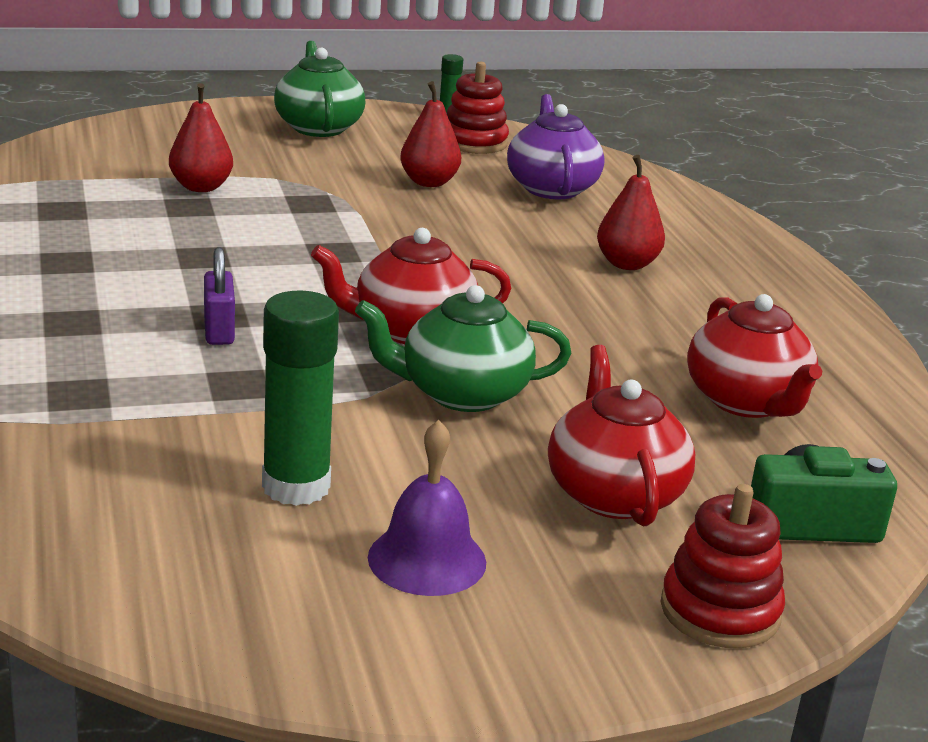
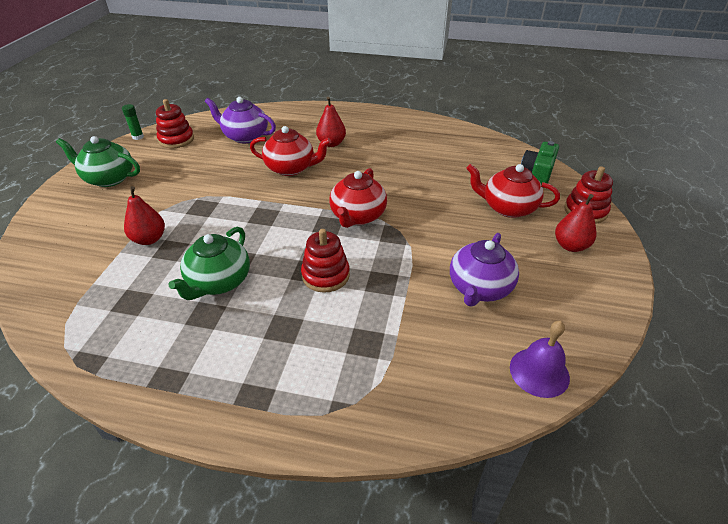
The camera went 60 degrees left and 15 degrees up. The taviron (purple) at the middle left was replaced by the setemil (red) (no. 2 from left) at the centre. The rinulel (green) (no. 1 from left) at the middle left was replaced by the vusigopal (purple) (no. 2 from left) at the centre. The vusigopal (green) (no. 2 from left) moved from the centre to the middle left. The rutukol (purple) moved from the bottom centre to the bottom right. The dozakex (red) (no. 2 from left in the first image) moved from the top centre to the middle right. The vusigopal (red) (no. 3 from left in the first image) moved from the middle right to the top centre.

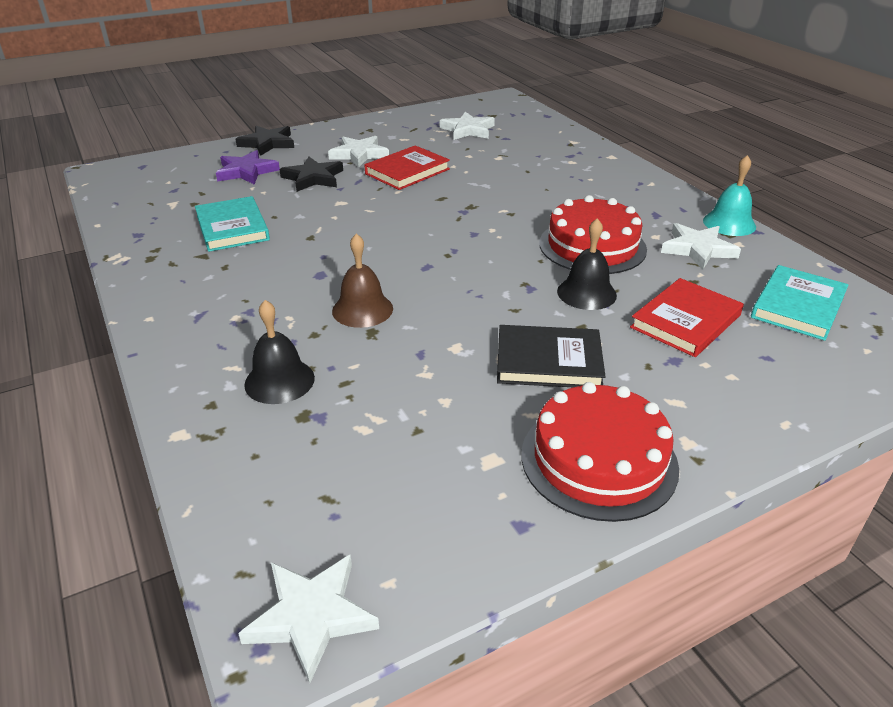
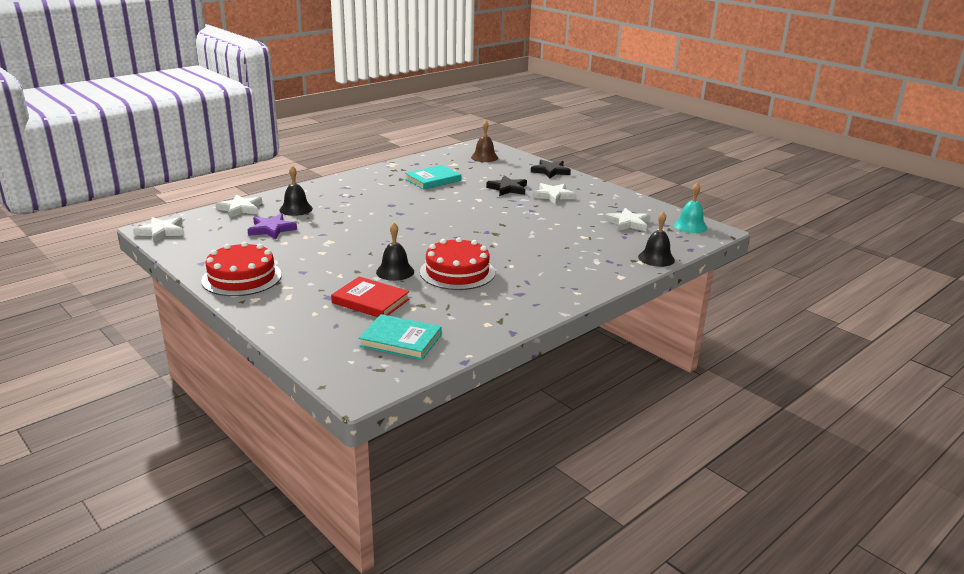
The camera went 75 degrees right and 10 degrees down. The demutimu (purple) moved from the top left to the middle left. The rutukol (brown) moved from the centre to the top centre. The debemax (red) (no. 1 from left) at the top centre disappeared. The debemax (black) at the centre disappeared. The demutimu (white) (no. 4 from left in the first image) moved from the middle right to the middle left. The rutukol (turquoise) moved from the top right to the middle right. The rutukol (black) (no. 3 from left) at the middle right appeared.

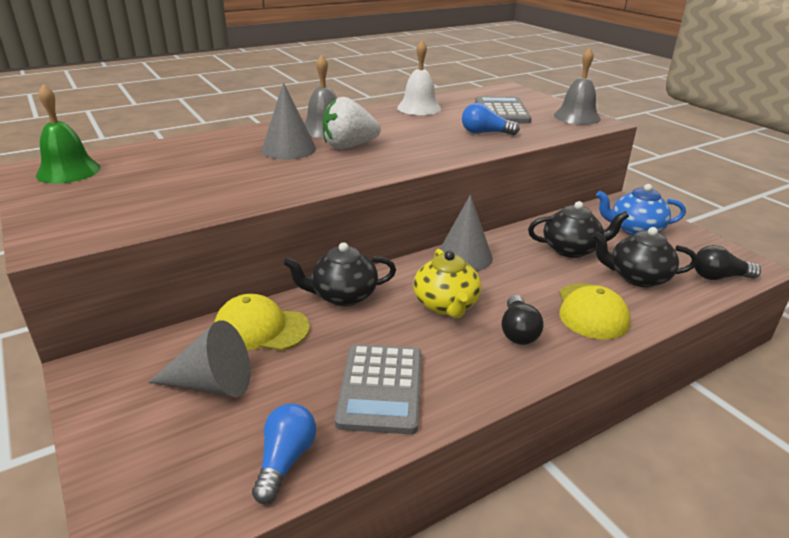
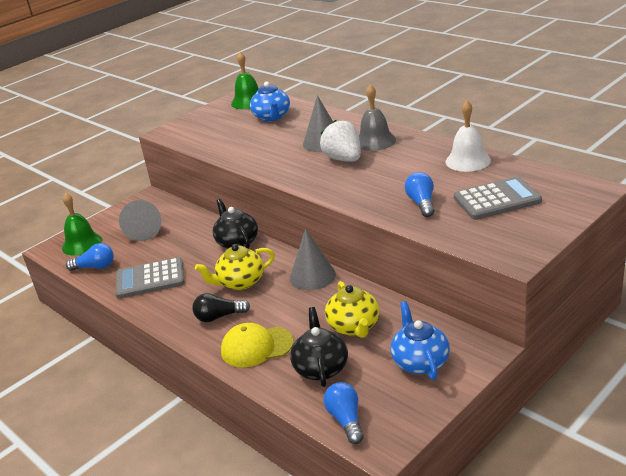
The camera went 80 degrees right and 0 degrees up. The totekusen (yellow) (no. 1 from left) at the middle left disappeared. The vusigopal (black) (no. 2 from left) at the middle right became the vusigopal (yellow) (no. 2 from left) at the centre. The rutukol (grey) (no. 2 from left) at the top right disappeared. The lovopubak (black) (no. 2 from left) at the middle right became the lovopubak (blue) (no. 2 from left) at the bottom centre. The rutukol (green) (no. 1 from left) at the middle left appeared. The vusigopal (blue) (no. 1 from left) at the top centre appeared.

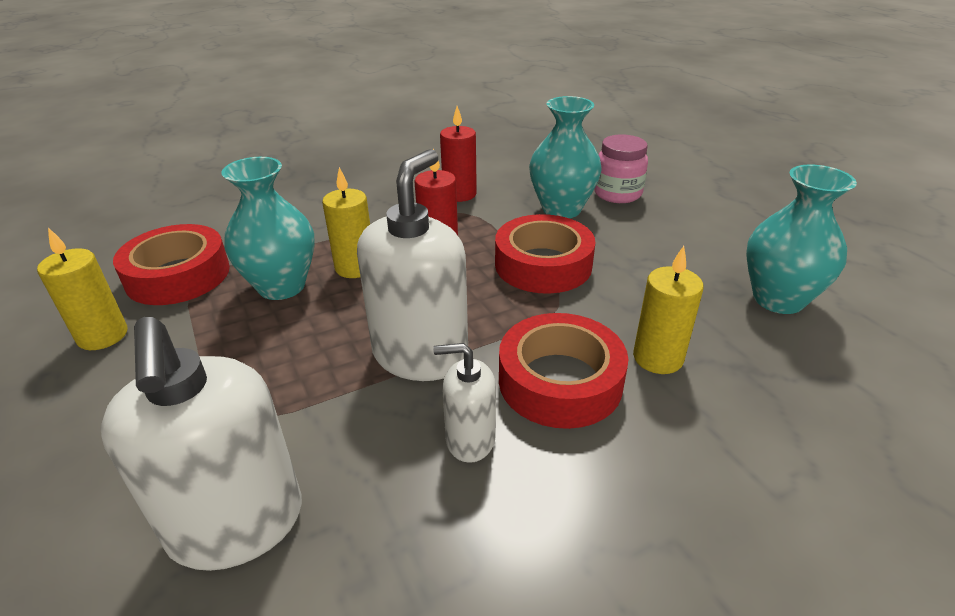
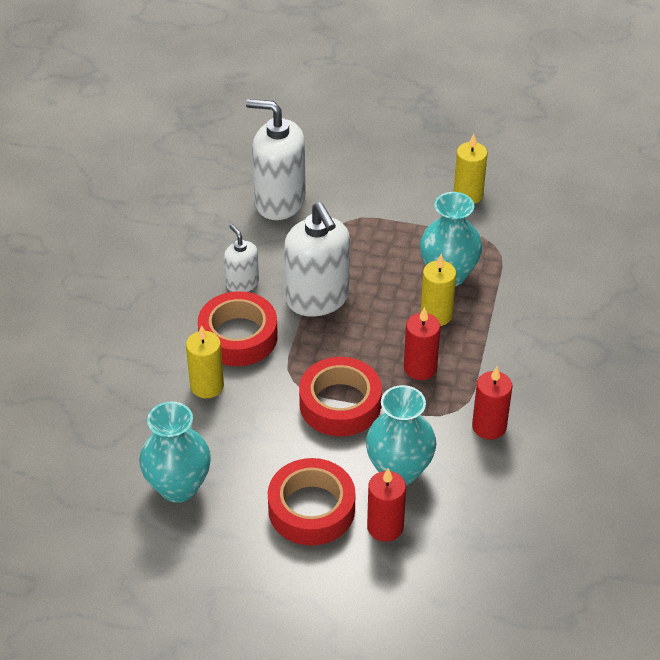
The camera went 130 degrees right and 10 degrees up. The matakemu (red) (no. 1 from left in the first image) moved from the middle left to the bottom centre. The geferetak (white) (no. 3 from left in the first image) at the centre turned 75 degrees counterclockwise. The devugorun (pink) at the top centre was replaced by the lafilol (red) (no. 1 from left) at the bottom centre.

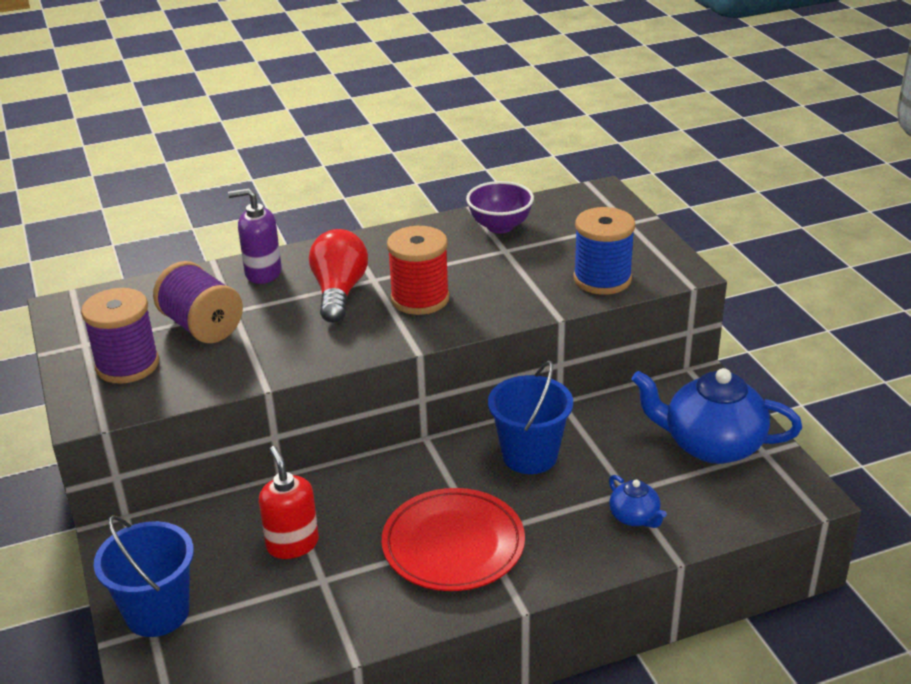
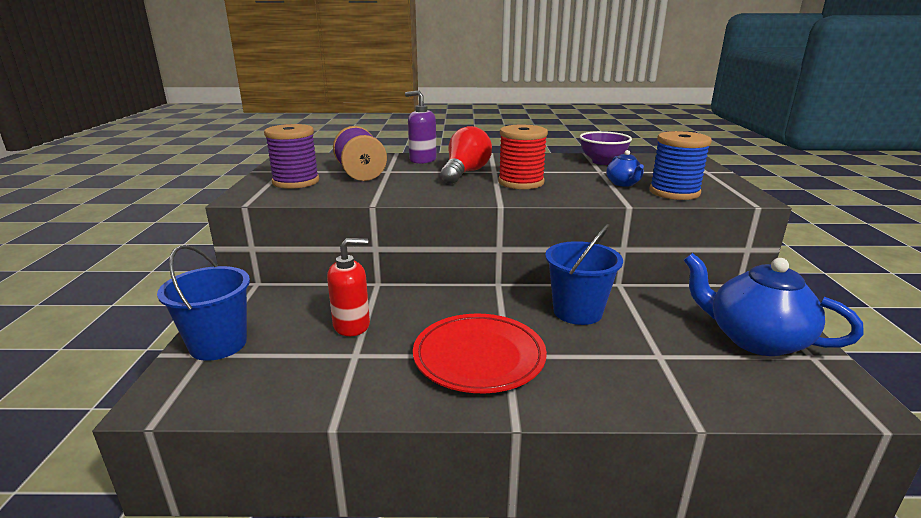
The camera went 20 degrees right and 10 degrees down. The geferetak (red) at the bottom left turned 75 degrees clockwise. The vusigopal (blue) (no. 1 from left) moved from the bottom right to the top right.

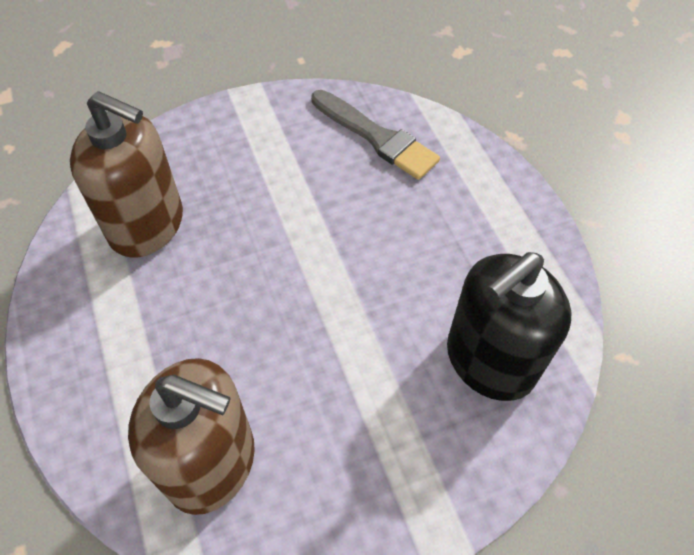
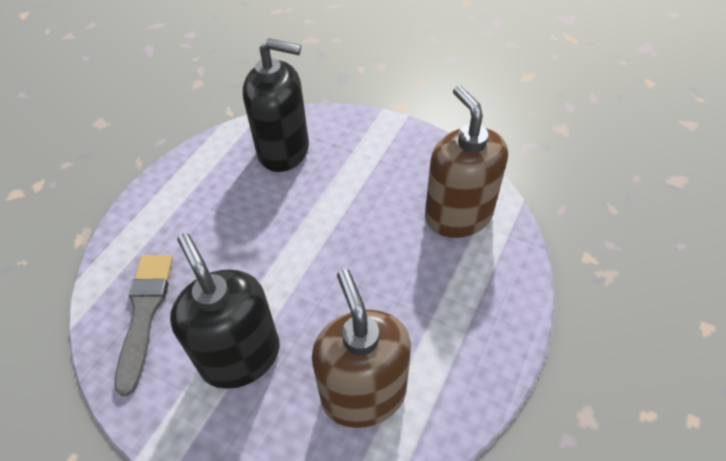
The camera went 130 degrees left and 5 degrees down. The geferetak (black) (no. 1 from left) at the bottom left appeared.

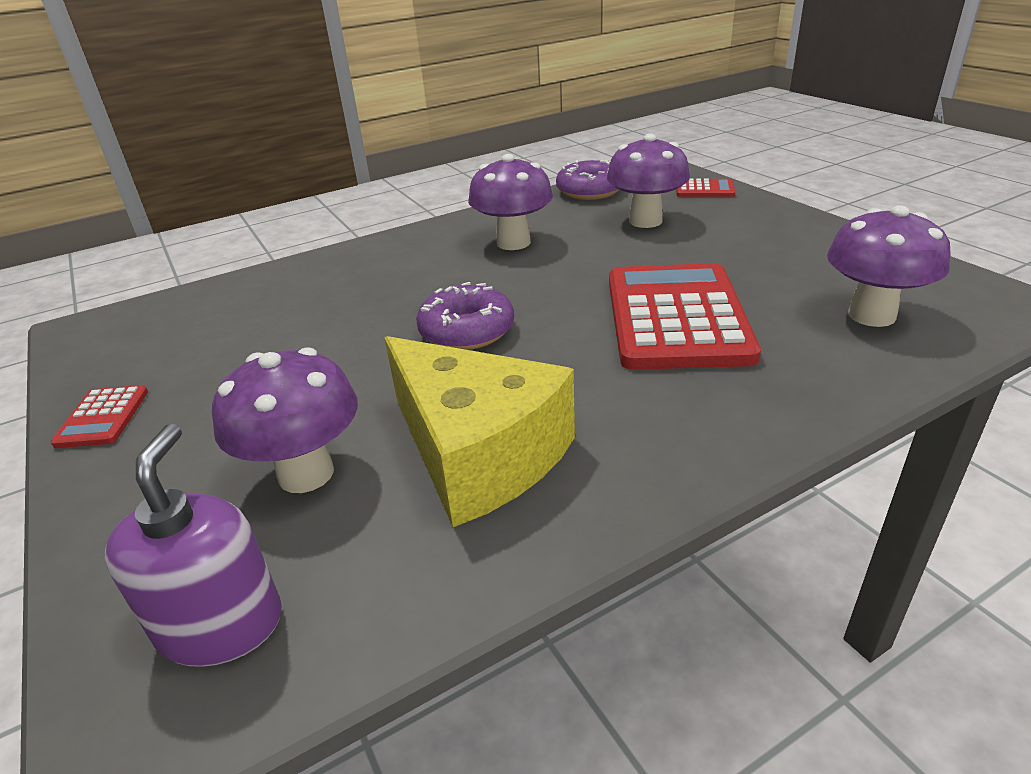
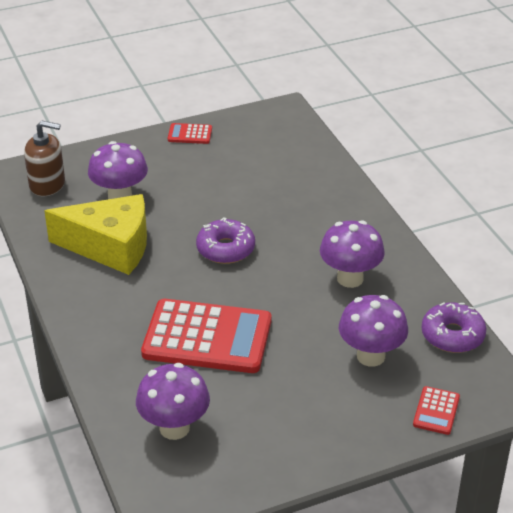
The camera went 95 degrees right and 5 degrees up. The geferetak (purple) at the bottom left became the geferetak (brown) at the top left. The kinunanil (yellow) at the centre turned 135 degrees counterclockwise.

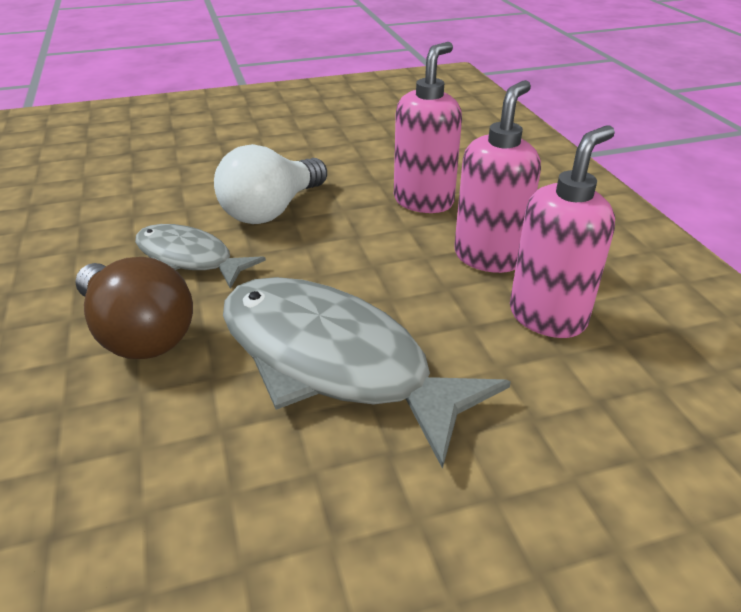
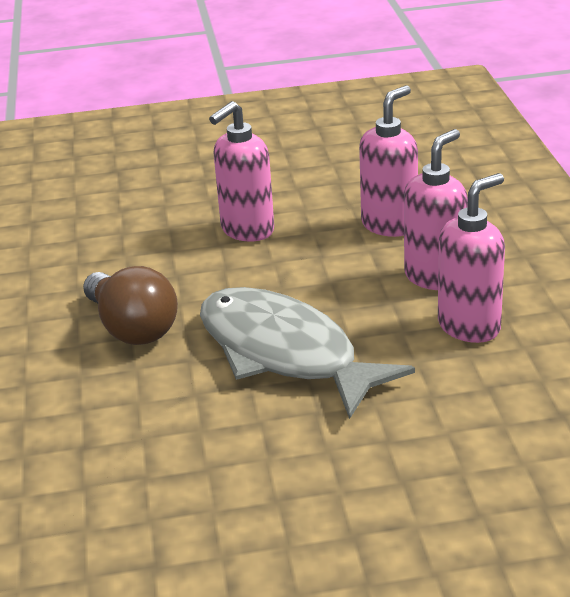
The camera went 10 degrees right and 5 degrees down. The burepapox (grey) (no. 1 from left) at the middle left disappeared. The lovopubak (white) at the top centre was replaced by the geferetak (pink) (no. 1 from left) at the top centre.

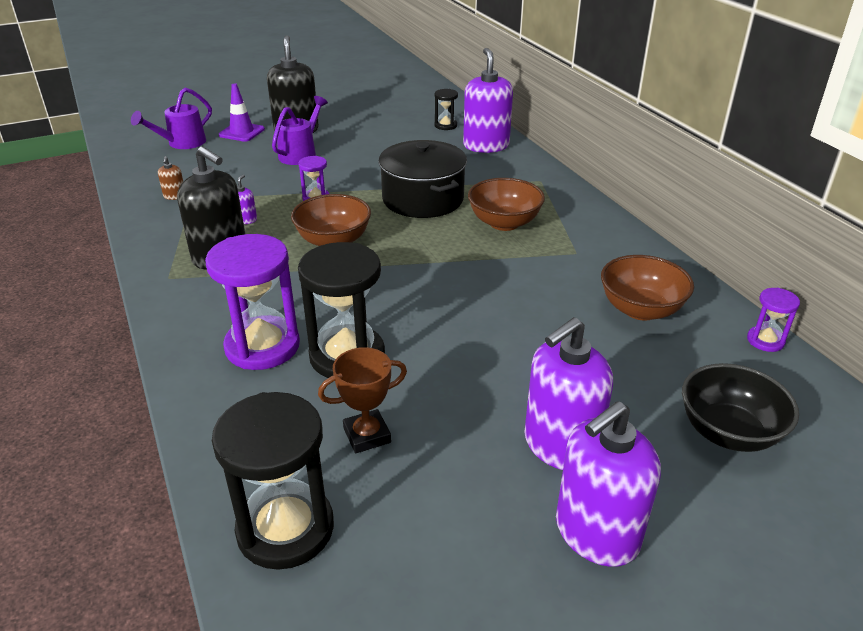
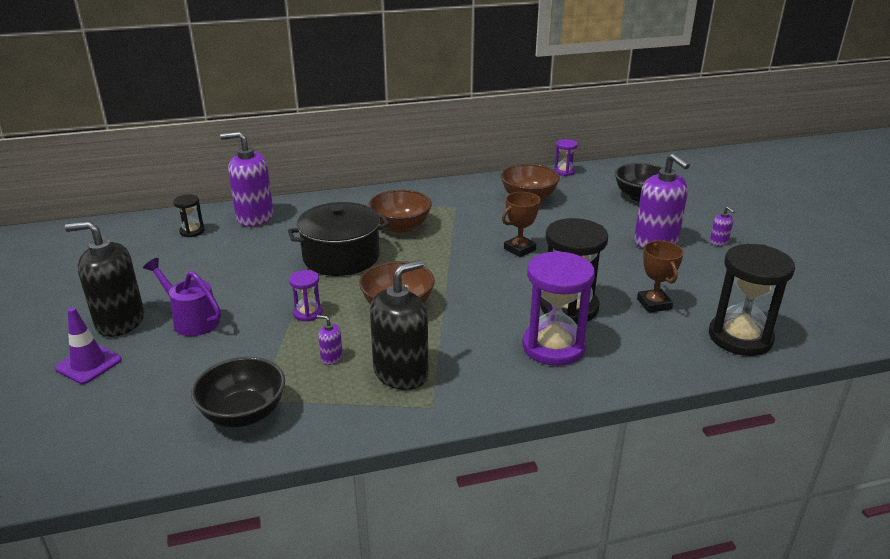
The camera went 80 degrees left and 5 degrees down. The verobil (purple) (no. 1 from left) at the top left disappeared. The geferetak (brown) at the top left was replaced by the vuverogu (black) (no. 1 from left) at the bottom left. The geferetak (purple) (no. 4 from left) at the bottom right changed to 0.42 times the size. The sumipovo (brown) (no. 1 from left) at the centre appeared.

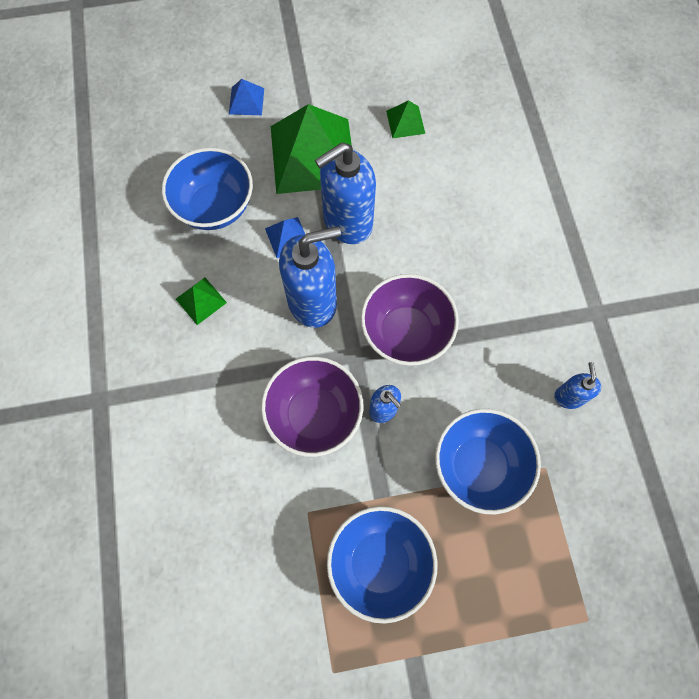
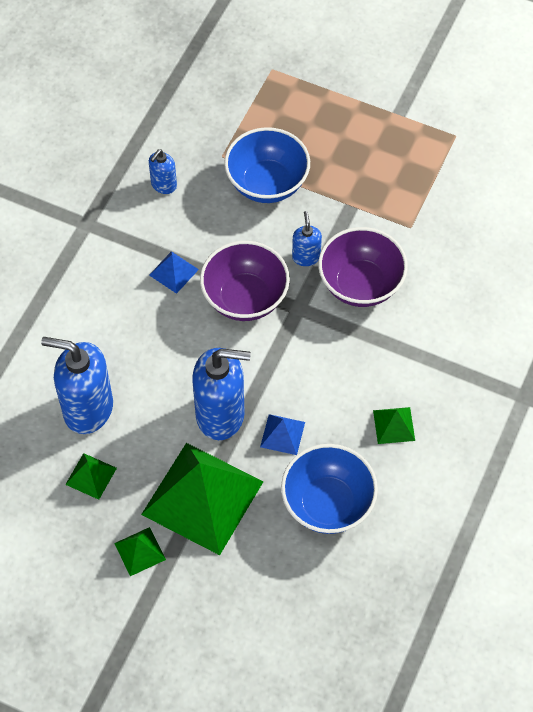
The camera went 145 degrees left and 10 degrees down. The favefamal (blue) (no. 1 from left) moved from the top centre to the middle left. The geferetak (blue) (no. 1 from left) moved from the centre to the middle left. The vuverogu (blue) (no. 2 from left) at the bottom centre disappeared. The favefamal (green) (no. 2 from left) at the bottom left appeared.

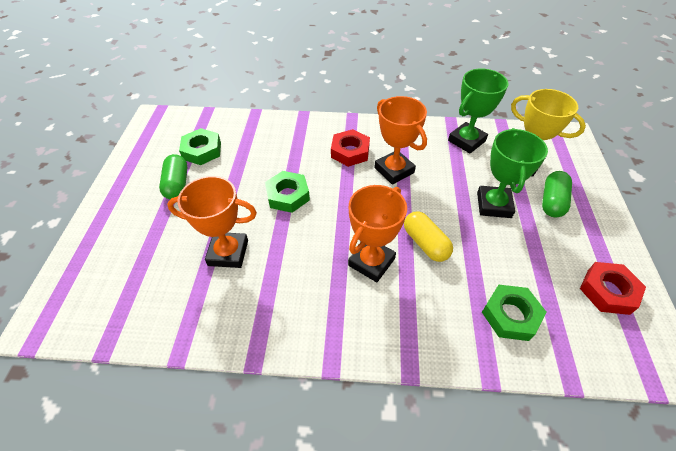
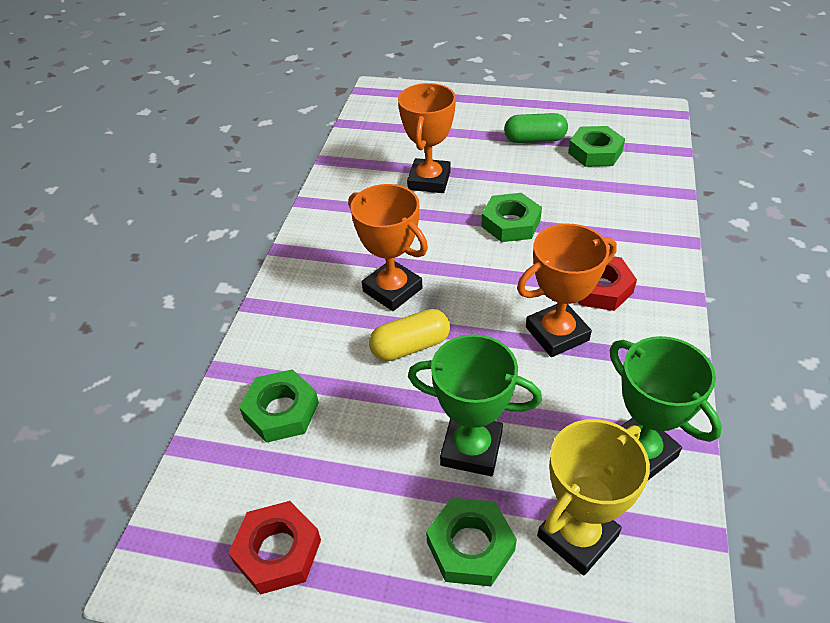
The camera went 100 degrees right and 5 degrees down. The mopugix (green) (no. 2 from left) at the middle right was replaced by the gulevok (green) (no. 2 from left) at the bottom centre.

